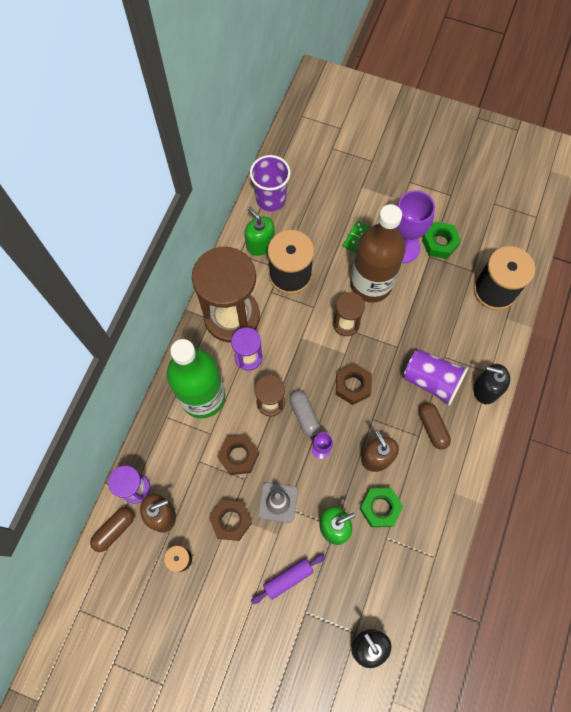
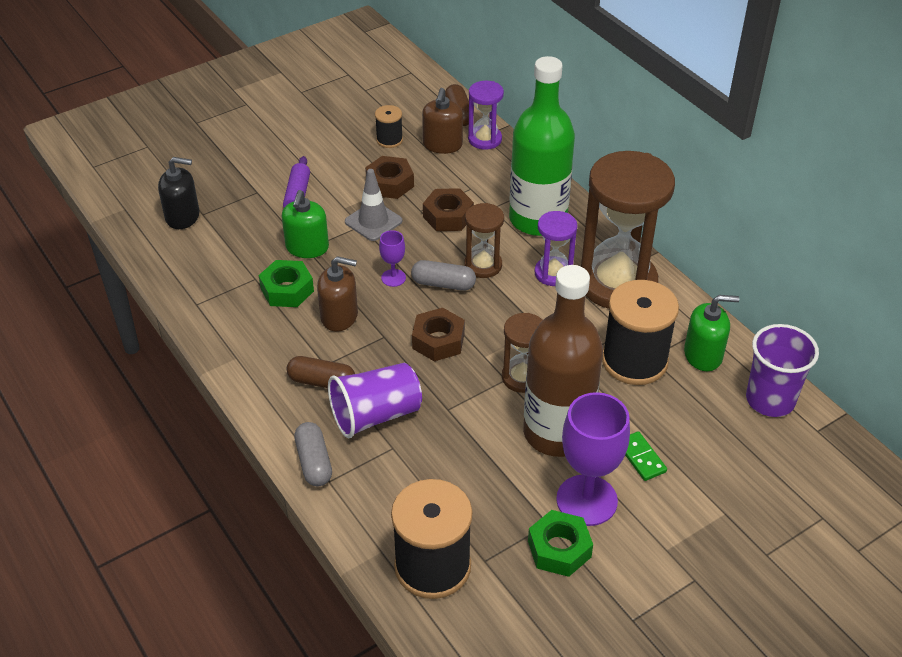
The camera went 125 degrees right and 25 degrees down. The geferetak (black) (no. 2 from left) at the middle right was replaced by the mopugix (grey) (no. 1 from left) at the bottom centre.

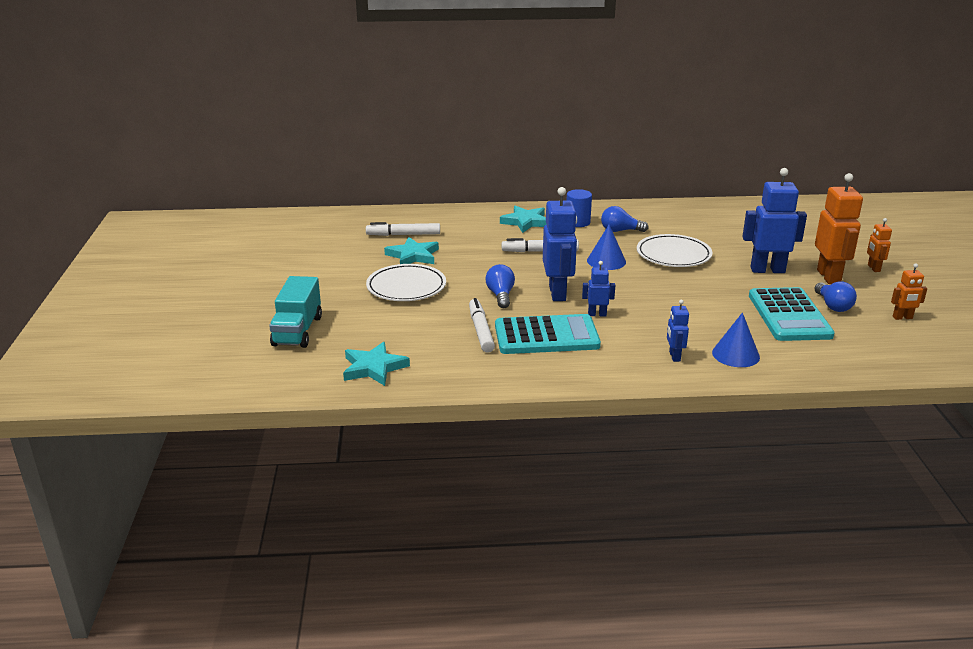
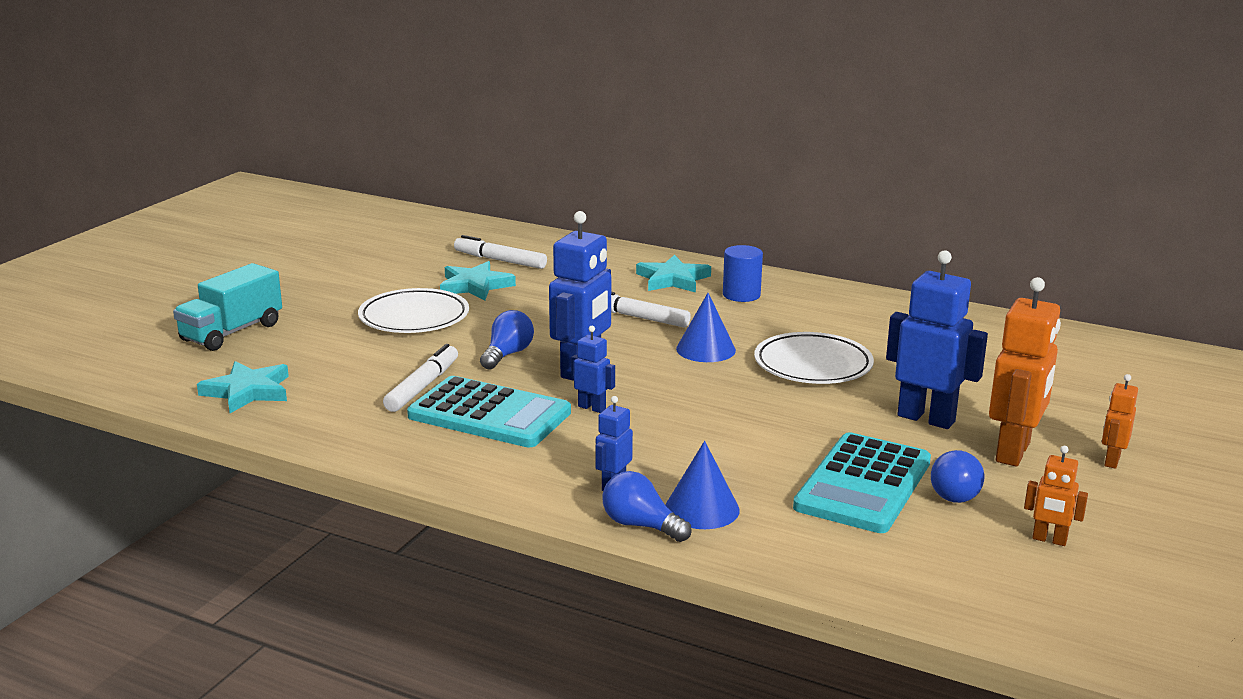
The camera went 30 degrees right and 5 degrees down. The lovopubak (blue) (no. 2 from left) moved from the centre to the bottom centre.

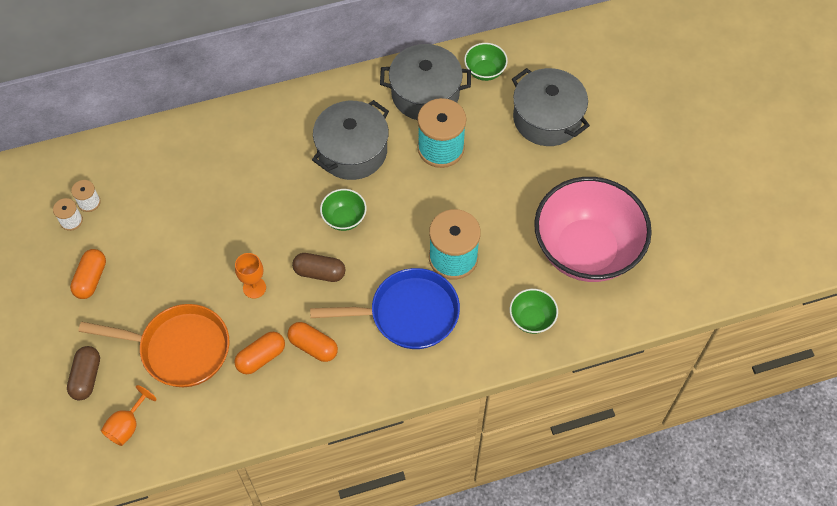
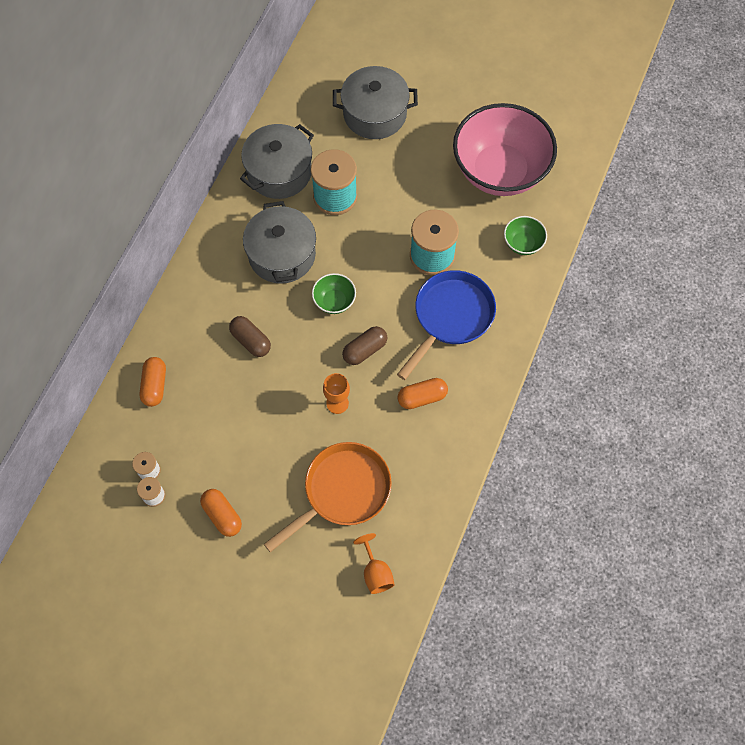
The camera went 50 degrees left and 5 degrees up. The mopugix (brown) (no. 1 from left) moved from the bottom left to the centre. The mopugix (orange) (no. 2 from left in the first image) moved from the bottom left to the middle left. The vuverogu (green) (no. 2 from left) at the top centre disappeared.

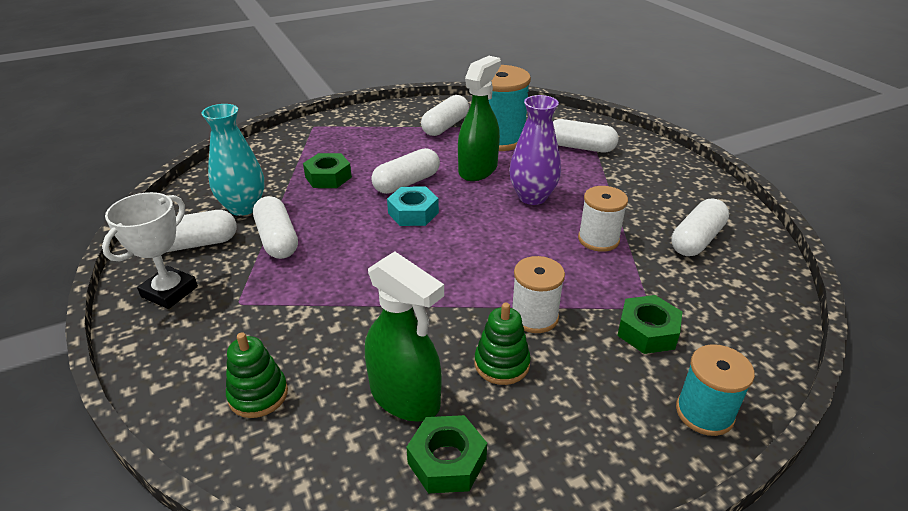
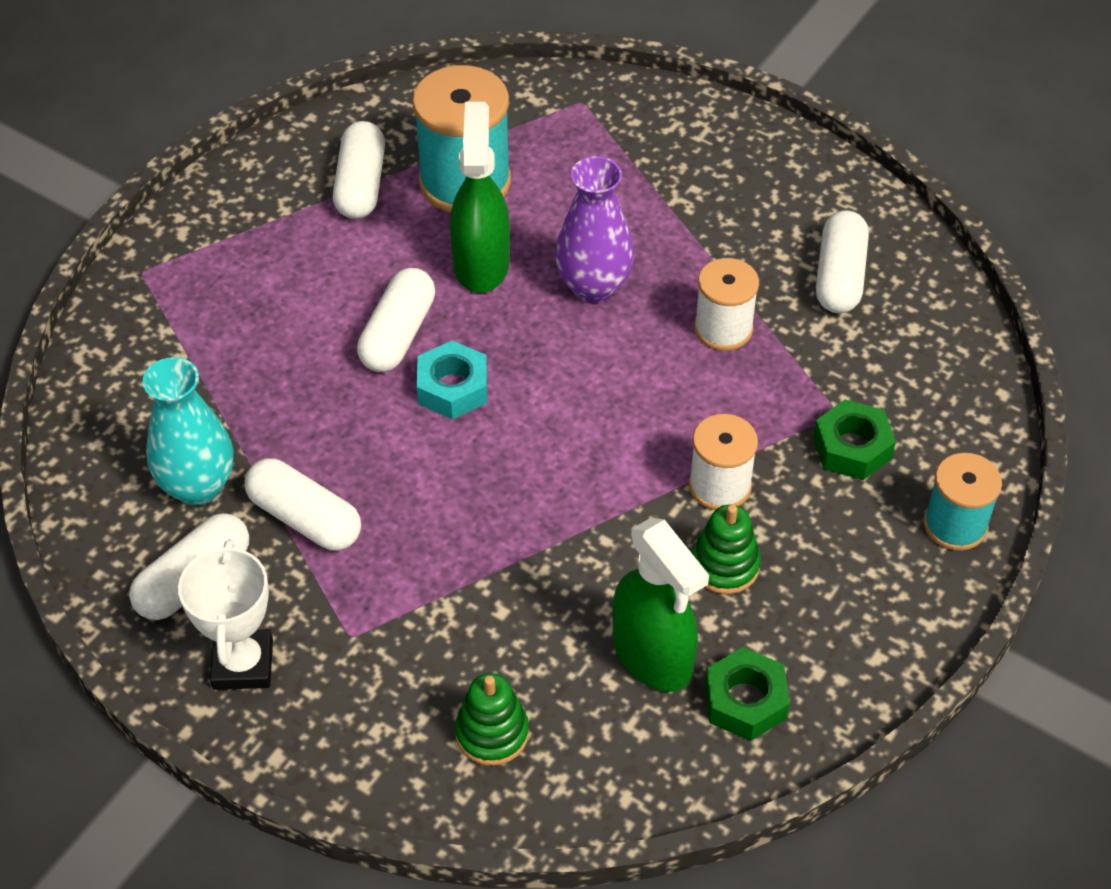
The camera went 30 degrees left and 15 degrees up. The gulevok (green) (no. 1 from left) at the top centre disappeared. The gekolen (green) (no. 1 from left in the first image) at the centre turned 45 degrees clockwise. The mopugix (white) (no. 5 from left) at the top centre disappeared.

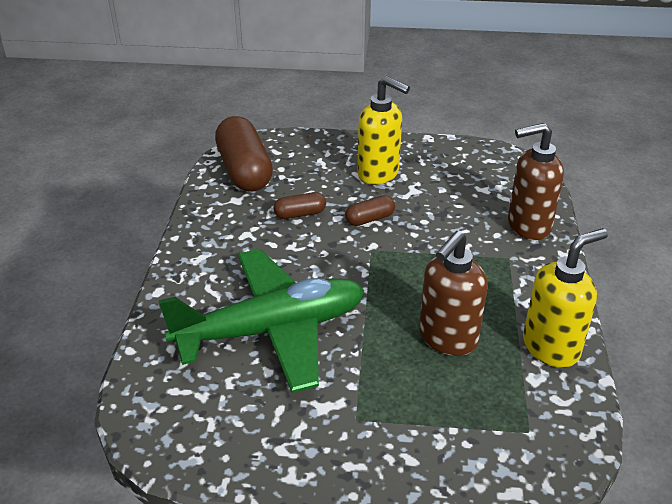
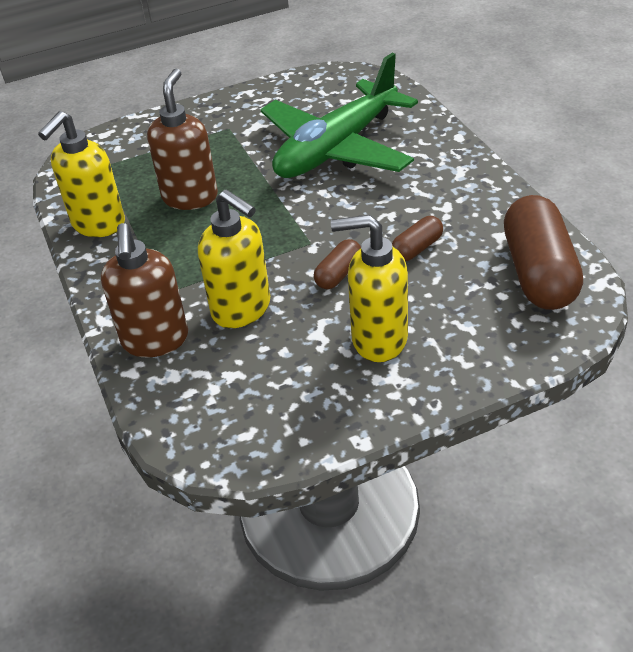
The camera went 155 degrees right and 5 degrees up. The mopugix (brown) (no. 1 from left in the first image) at the top centre turned 45 degrees clockwise. The geferetak (brown) (no. 2 from left in the first image) at the middle right turned 120 degrees clockwise. The geferetak (yellow) (no. 2 from left) at the centre appeared.

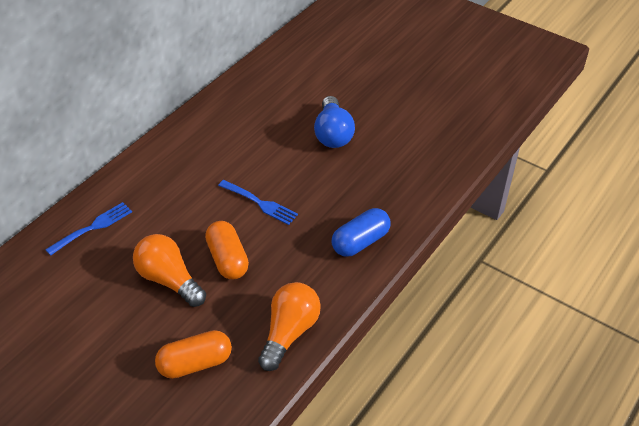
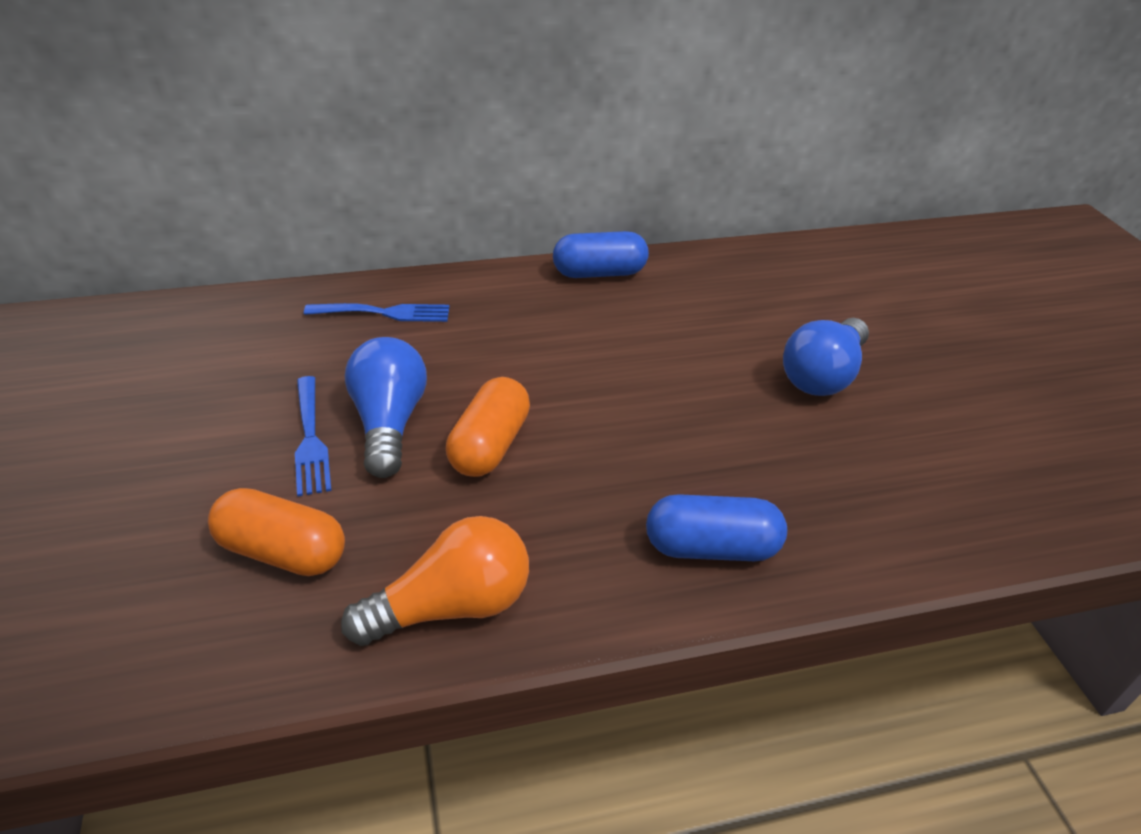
The camera went 40 degrees right and 5 degrees down. The lovopubak (orange) (no. 1 from left) at the middle left became the lovopubak (blue) (no. 1 from left) at the centre. The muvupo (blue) (no. 2 from left in the first image) moved from the centre to the middle left. The mopugix (blue) (no. 1 from left) at the top centre appeared.

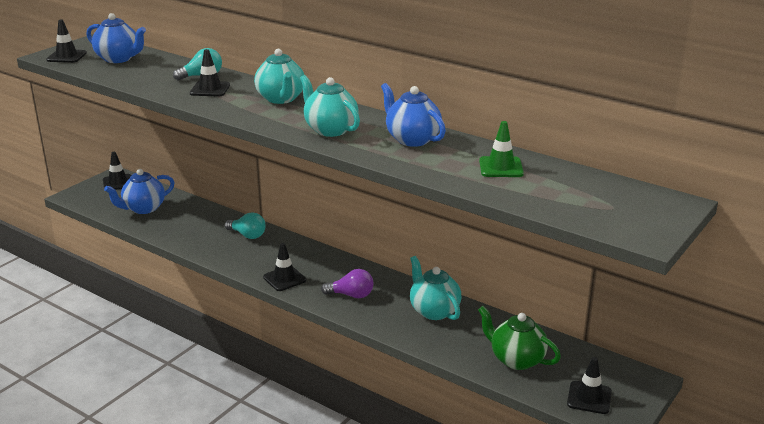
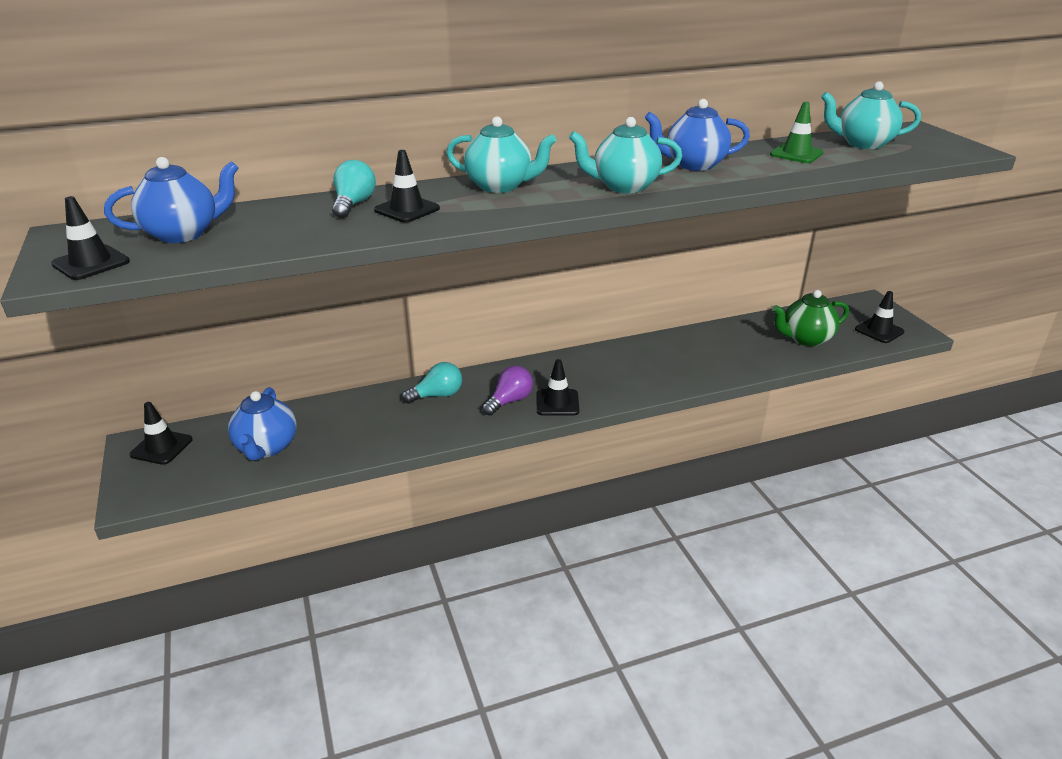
The camera went 55 degrees left and 5 degrees up. The lovopubak (purple) moved from the bottom centre to the centre. The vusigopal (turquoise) (no. 3 from left) moved from the bottom centre to the top right.

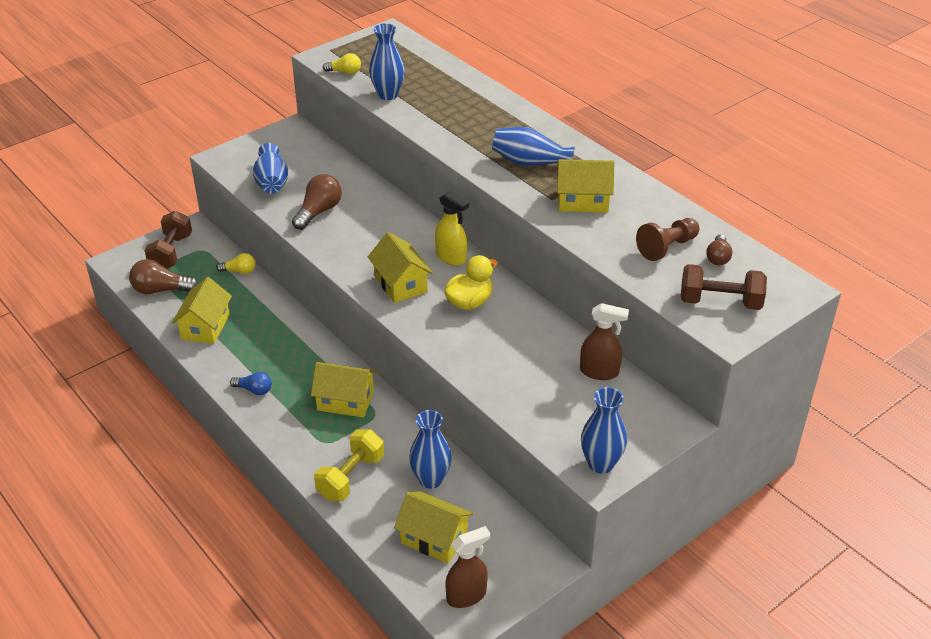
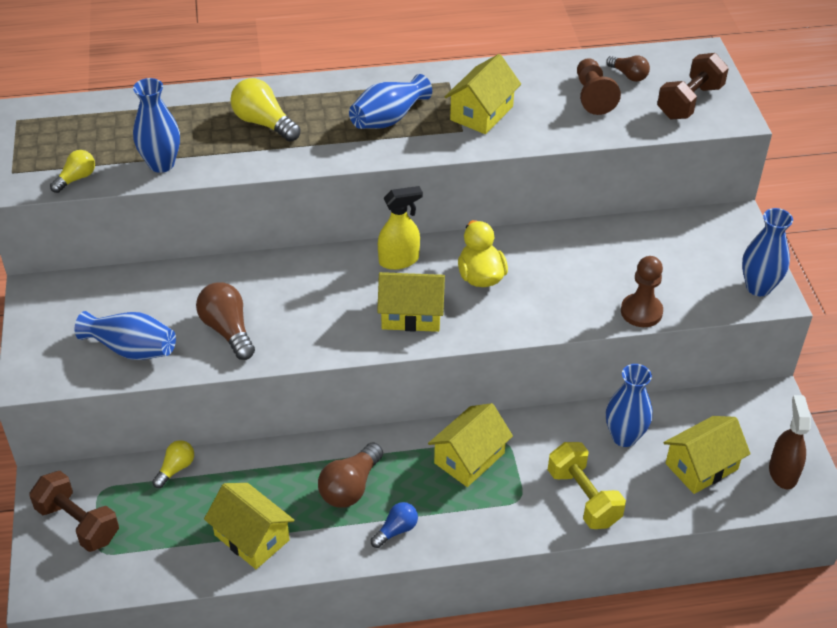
The camera went 60 degrees left and 5 degrees up. The lovopubak (brown) (no. 1 from left in the first image) moved from the middle left to the bottom centre. The gekolen (brown) (no. 2 from left) at the centre disappeared. The lovopubak (yellow) (no. 3 from left) at the top left appeared. The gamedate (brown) (no. 2 from left) at the middle right appeared.

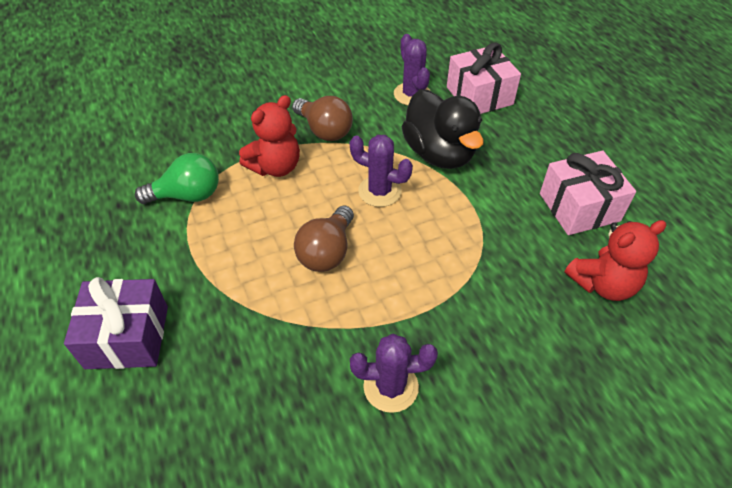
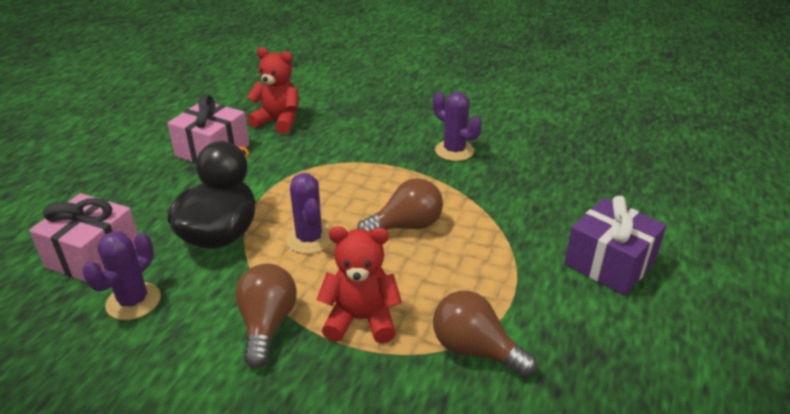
The camera went 135 degrees left and 15 degrees down. The lovopubak (green) at the middle left became the lovopubak (brown) (no. 3 from left) at the bottom centre.

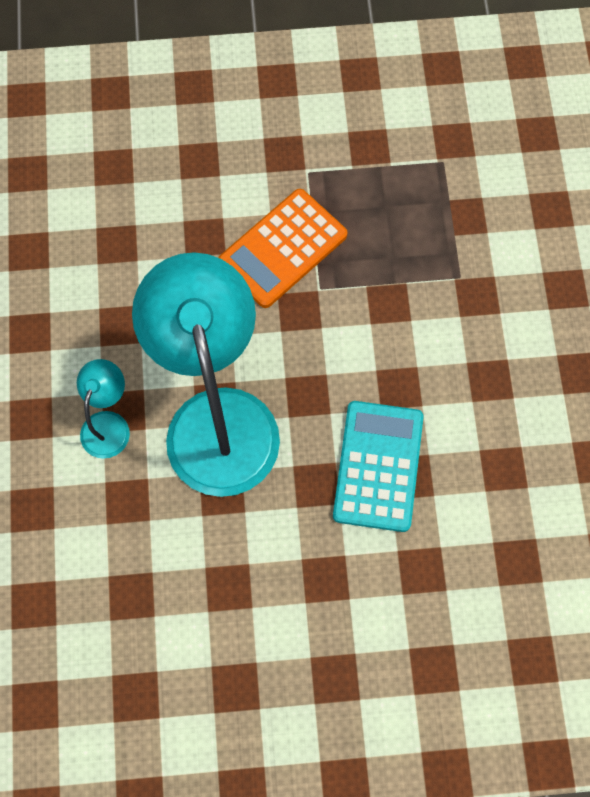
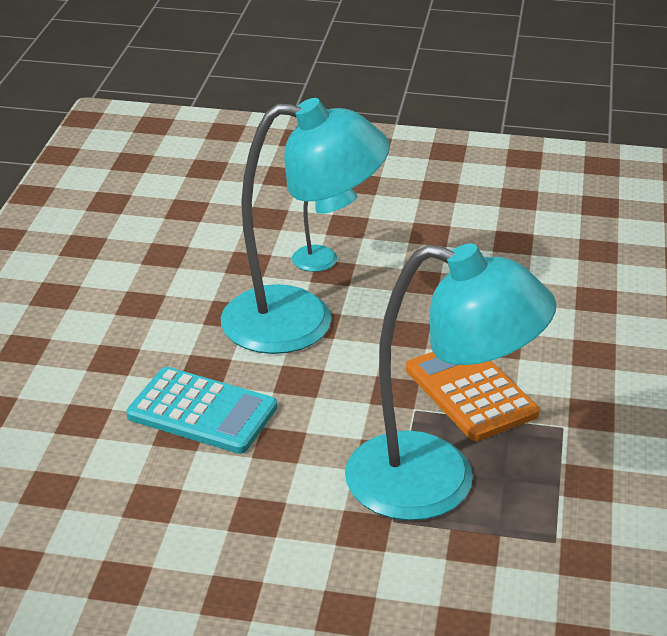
The camera went 105 degrees right and 35 degrees down. The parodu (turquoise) (no. 3 from left) at the middle right appeared.

